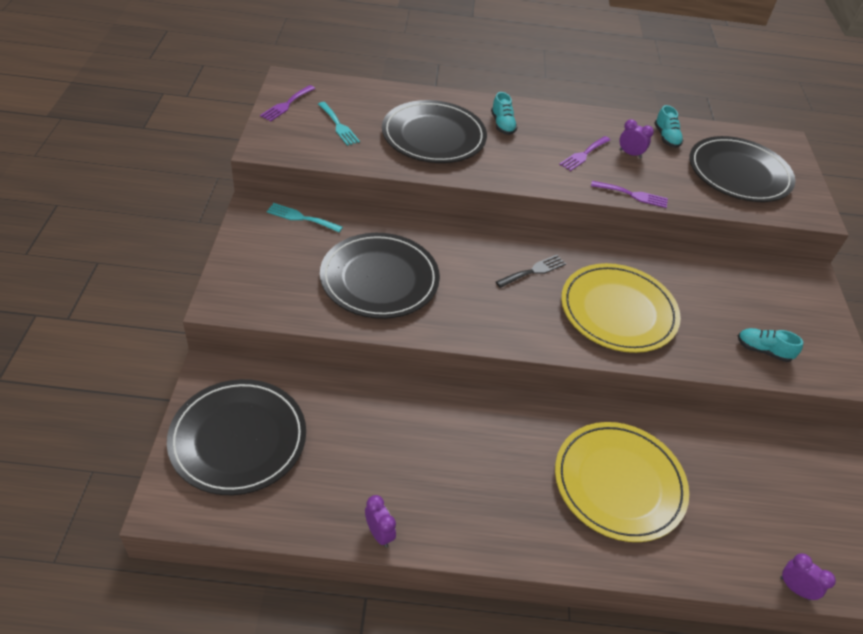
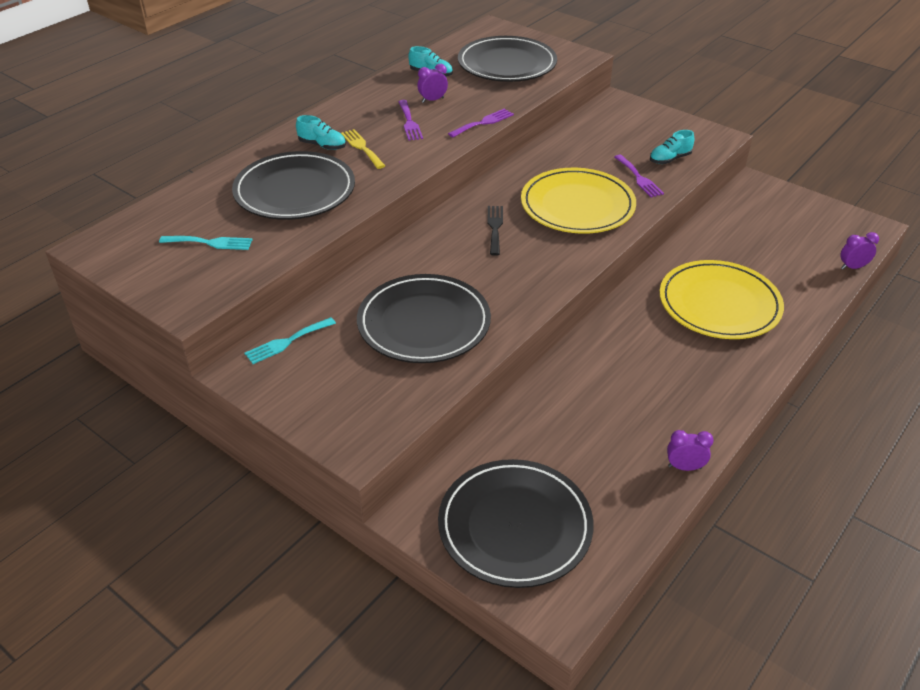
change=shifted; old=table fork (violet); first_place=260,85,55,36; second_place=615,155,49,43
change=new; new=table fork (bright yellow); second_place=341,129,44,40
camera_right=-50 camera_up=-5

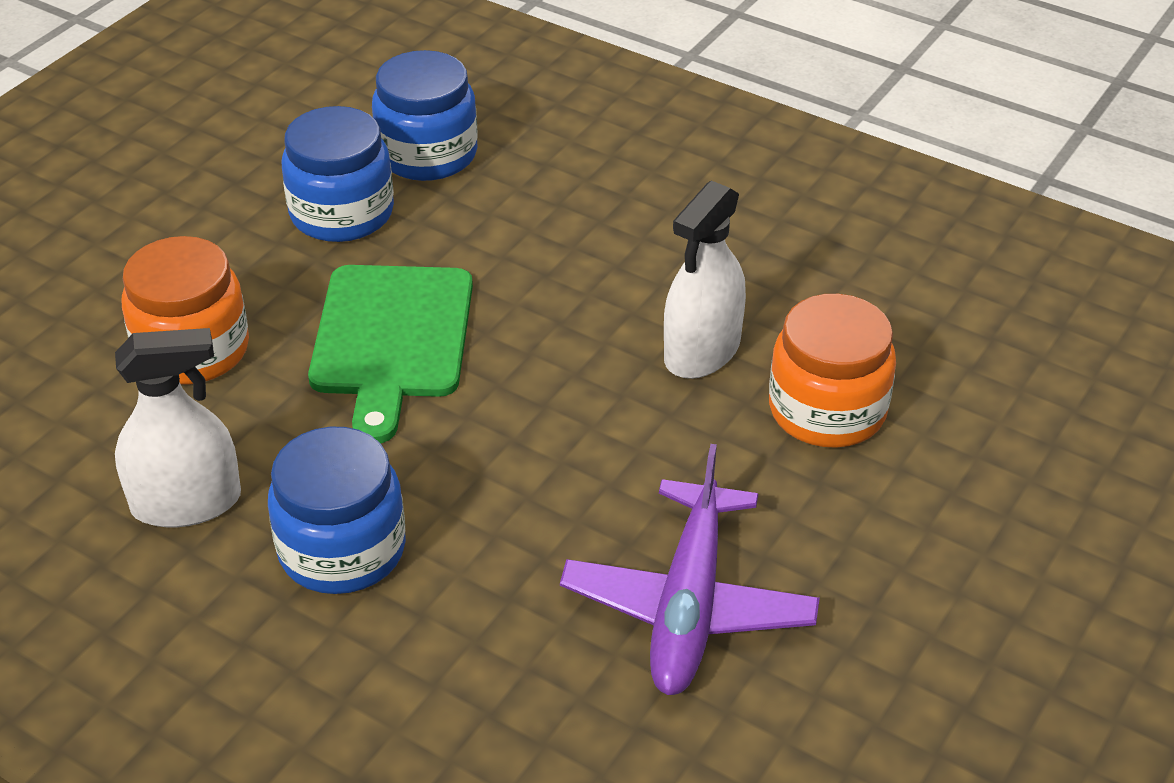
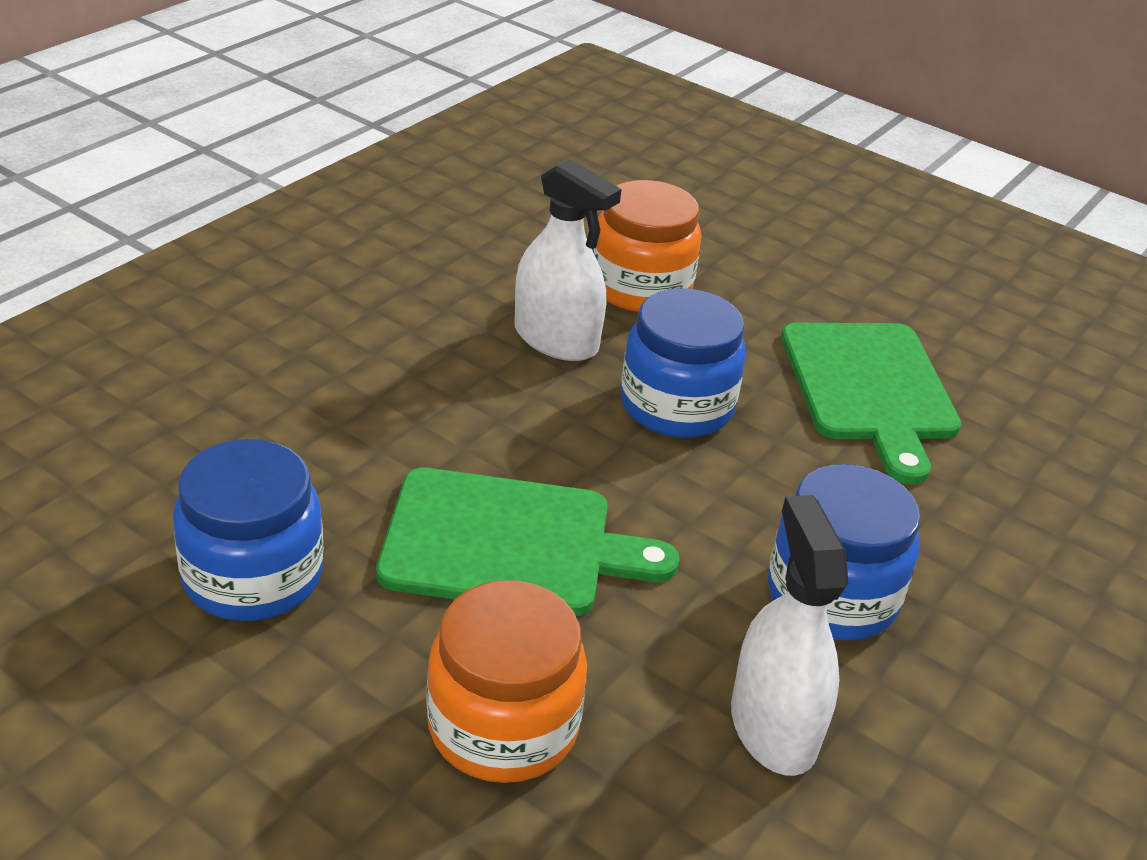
change=shifted; old=jam jar (royal blue); first_place=372,50,106,131; second_place=621,288,125,150
change=swapped; old=toy plane (violet); new=cutting board (green); first_place=560,444,260,251; second_place=781,323,180,161
camera_right=-90 camera_up=-5

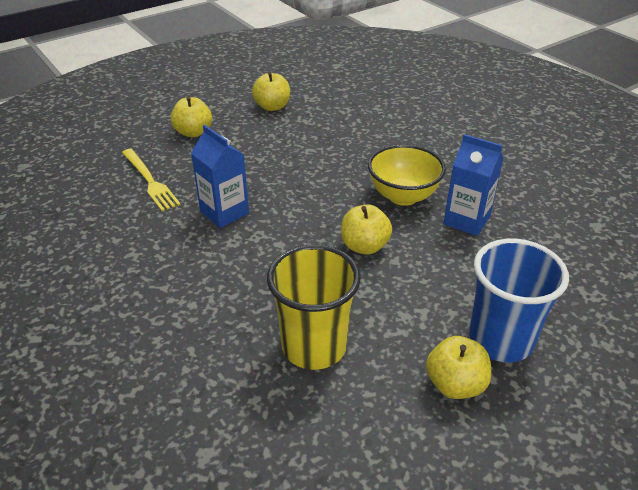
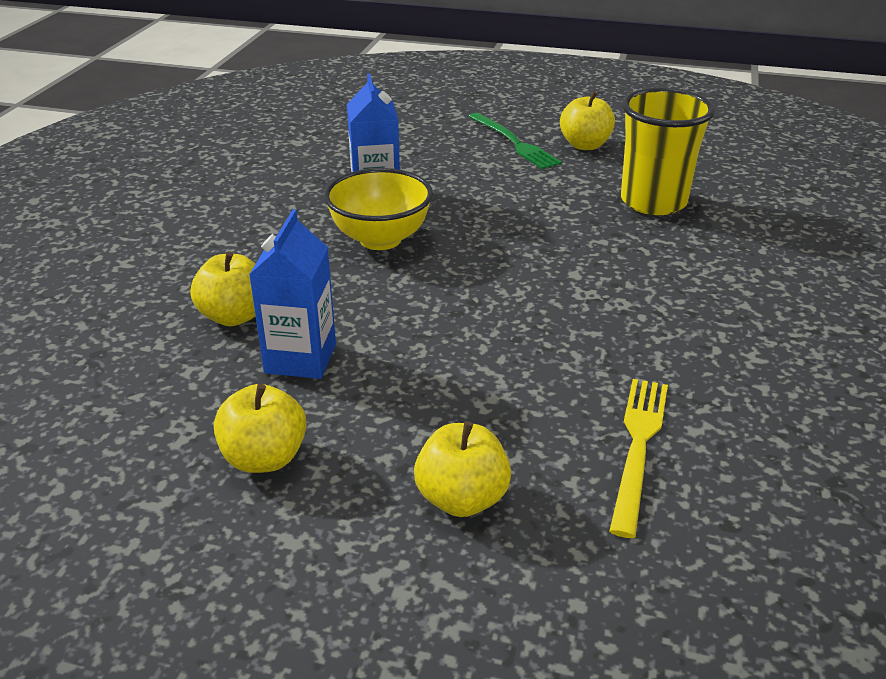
change=shifted; old=juice carton (royal blue); first_place=191,125,58,103; second_place=249,209,87,170
change=shifted; old=toy apple (bright yellow); first_place=341,205,51,50; second_place=190,251,65,75
change=swapped; old=beaker (royal blue); new=table fork (green); first_place=469,239,100,123; second_place=468,113,94,56
camera_right=-130 camera_up=-5

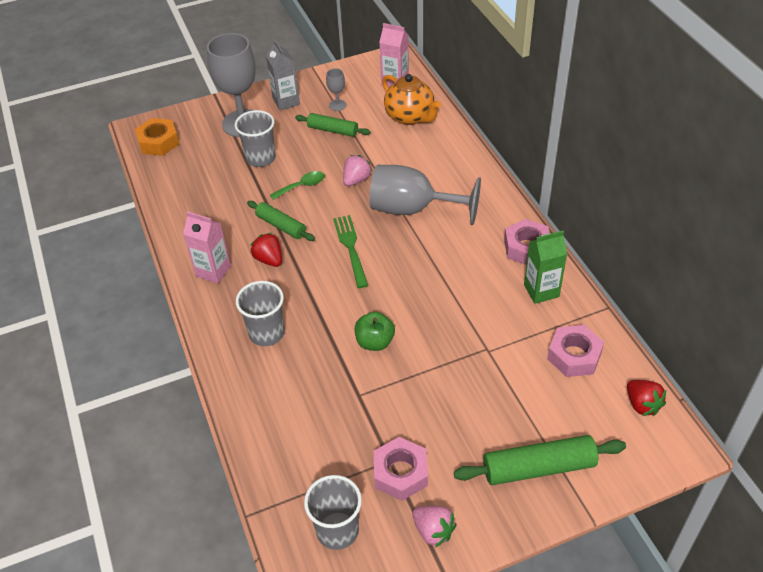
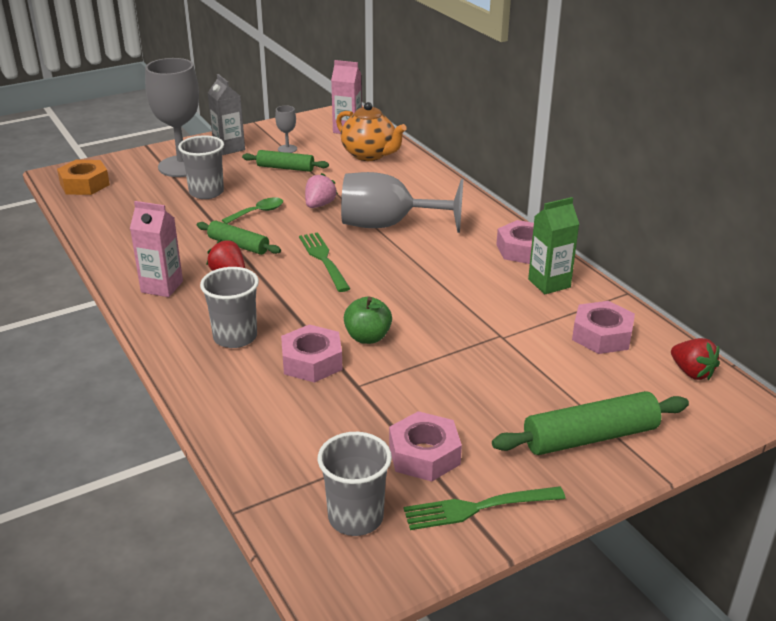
change=swapped; old=strawberry (rosy); new=table fork (green); first_place=412,506,45,42; second_place=404,486,162,44
change=new; new=hexagon nut (rosy); second_place=281,324,62,59
camera_right=-10 camera_up=-15

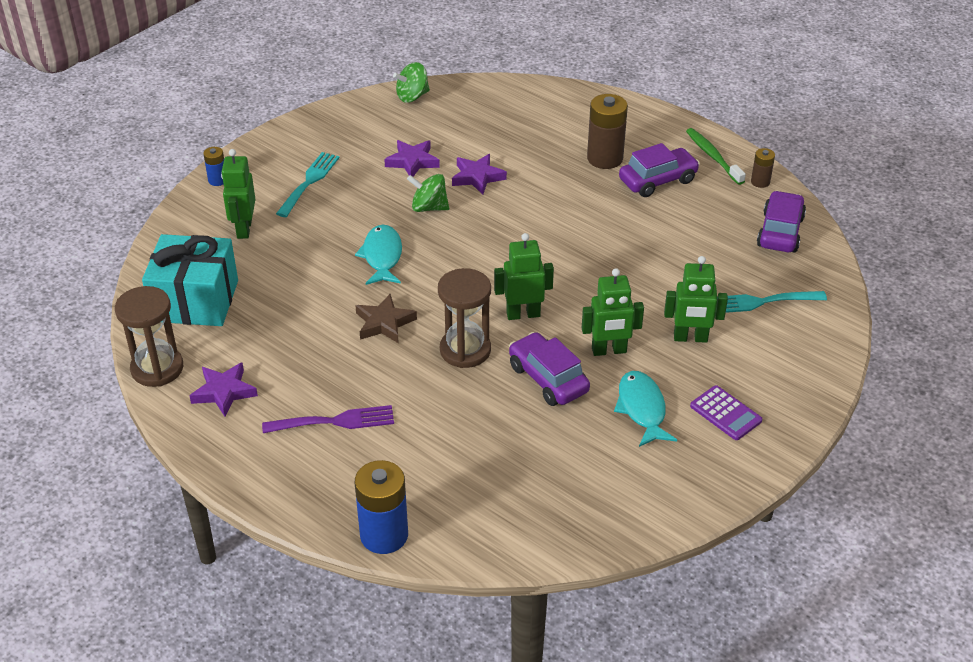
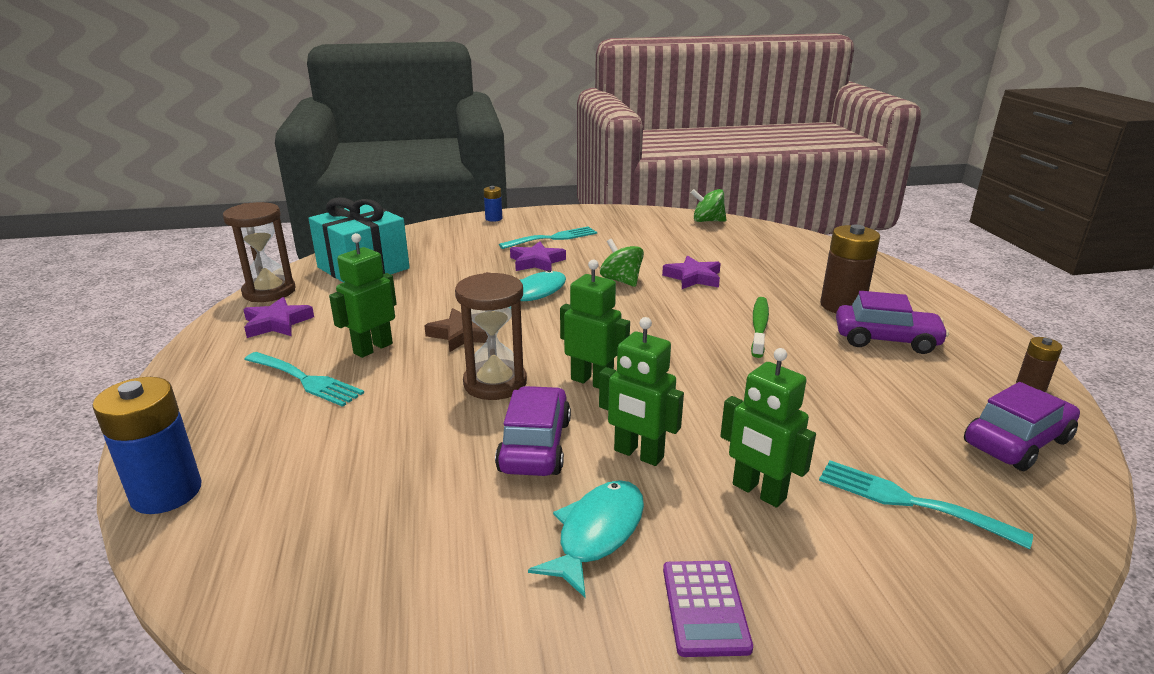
change=shifted; old=dental brush (green); first_place=686,128,60,57; second_place=751,297,18,61
change=shifted; old=star shape (violet); first_place=384,140,56,37; second_place=510,241,56,30
change=shifted; old=robot (green); first_place=221,149,35,90; second_place=329,233,68,125
change=repainted; old=table fork (violet); new=table fork (teal); first_place=262,405,132,28; second_place=244,352,120,55
camera_right=40 camera_up=-15

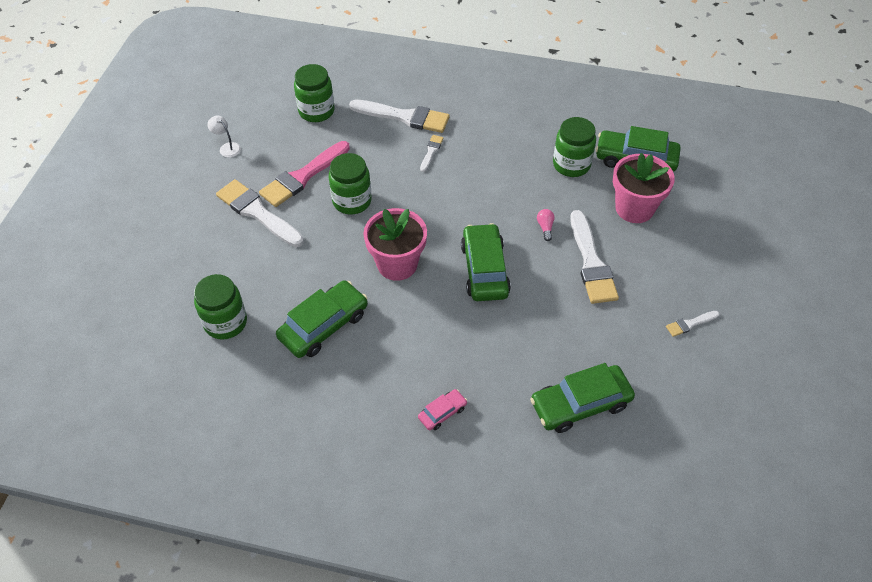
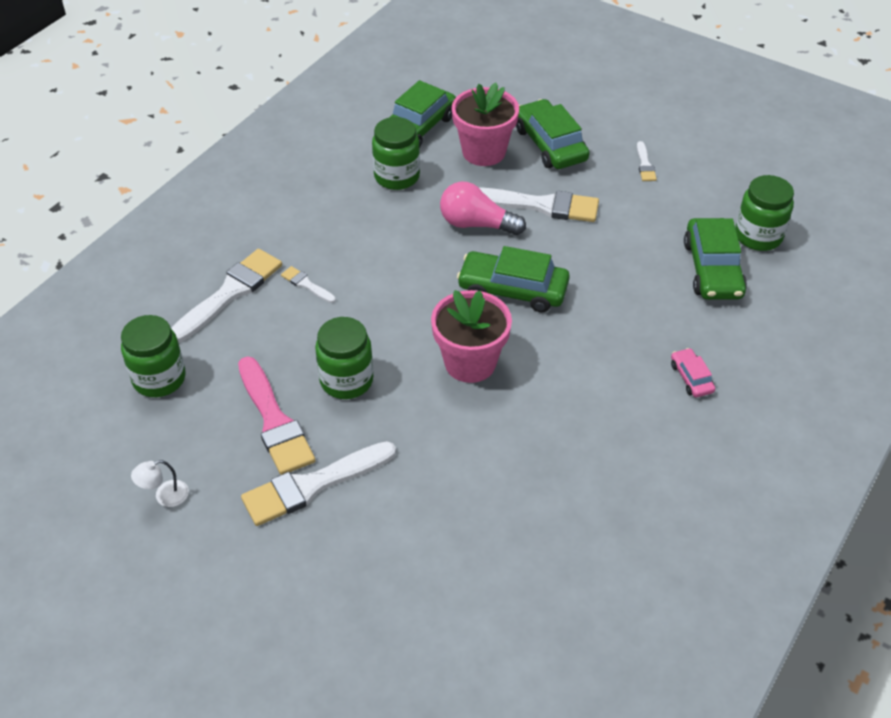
change=scaled; old=light bulb (rosy); first_place=537,209,18,32; second_place=440,182,86,53; factor=2.19
change=shifted; old=jam jar (green); first_place=194,274,53,66; second_place=735,175,59,76
change=shifted; old=toy car (green); first_place=276,280,92,78; second_place=516,99,74,70
camera_right=-70 camera_up=-5

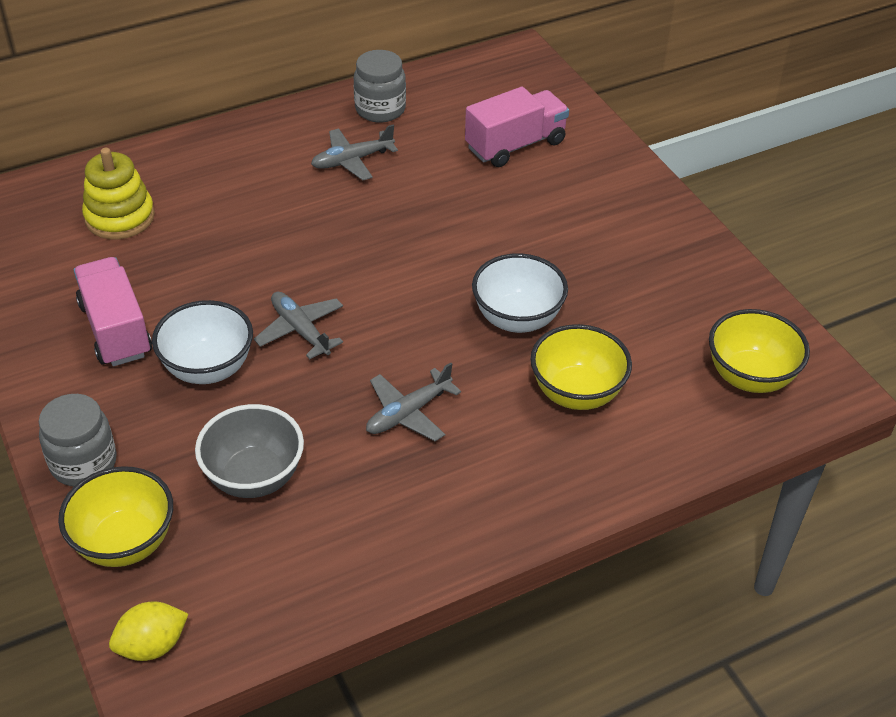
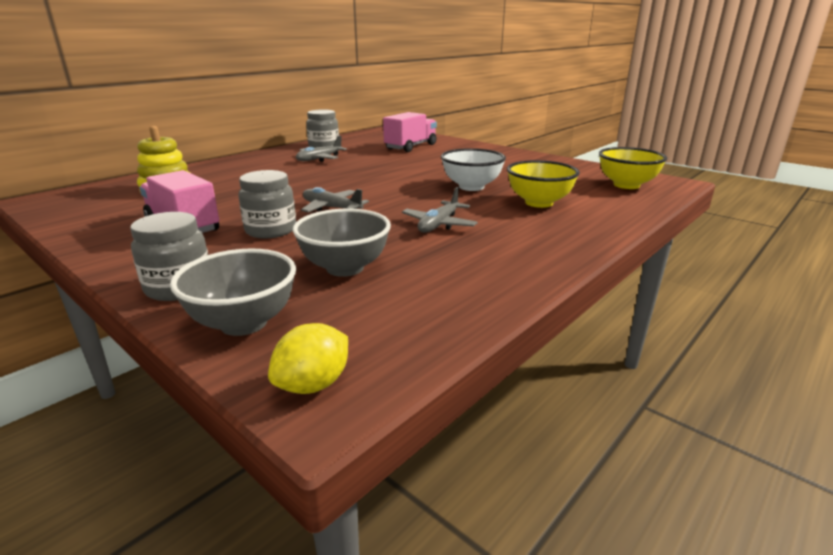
change=swapped; old=serving bowl (snow-white); new=jam jar (gray); first_place=152,300,101,84; second_place=239,170,57,69
change=repainted; old=serving bowl (bright yellow); new=serving bowl (gray); first_place=58,466,115,101; second_place=170,248,126,88
camera_right=-20 camera_up=-20

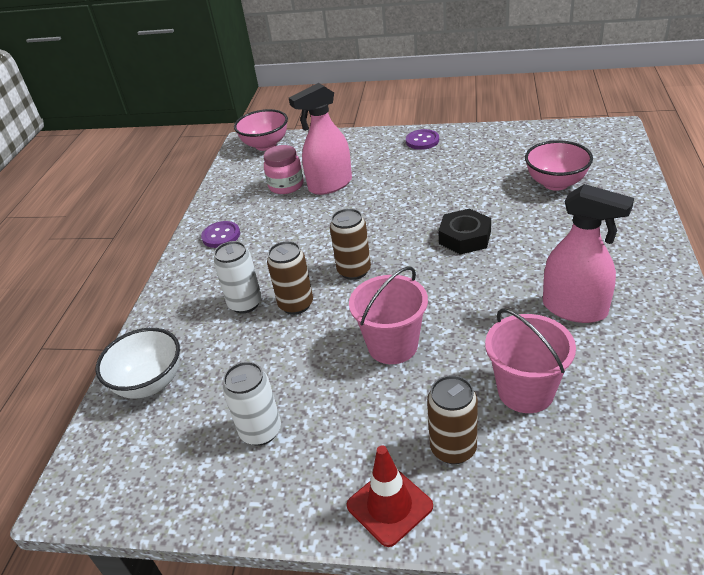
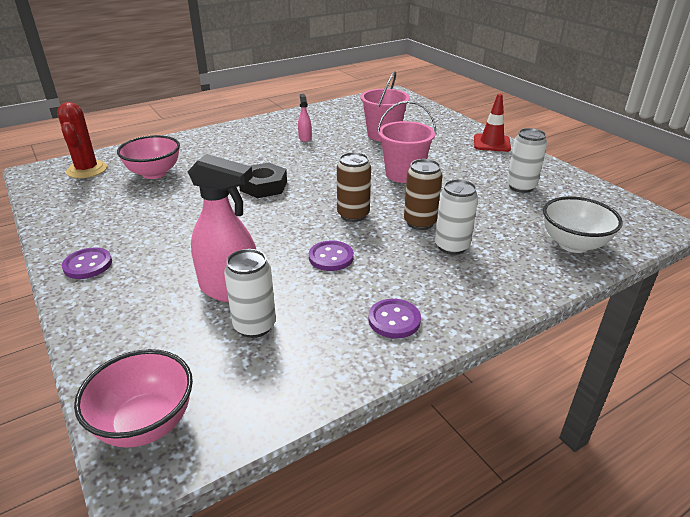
change=swapped; old=jam jar (rosy); new=tin (snow-white); first_place=264,145,40,49; second_place=224,249,52,89
change=scaled; old=sprayer (rosy); first_place=543,184,91,139; second_place=298,94,14,48; factor=0.47
change=gone; old=tin (russet); first_place=427,375,51,89
change=new; new=saguaro cactus (crimson); second_place=57,102,50,76
change=new; new=shirt button (violet); second_place=309,240,45,31
camera_right=-135 camera_up=-5

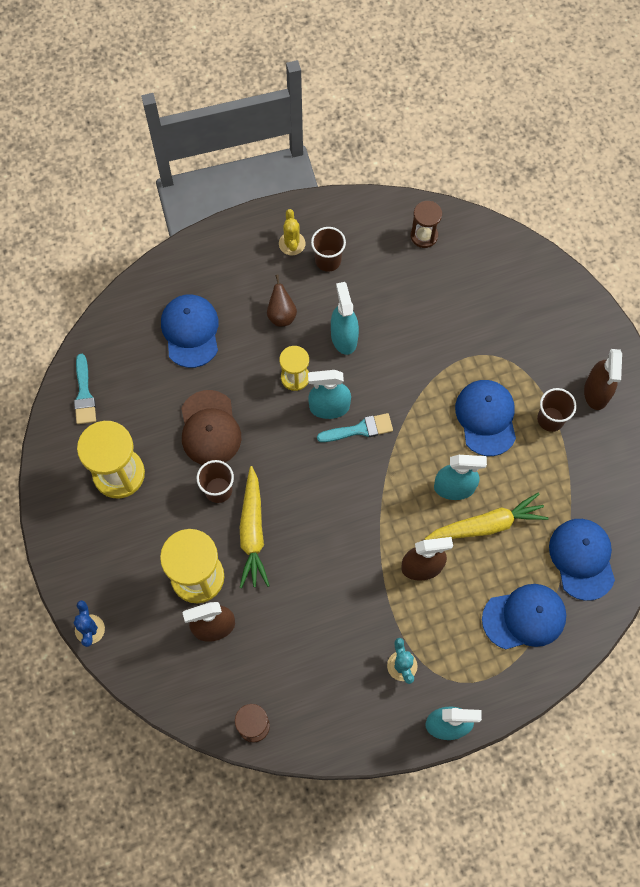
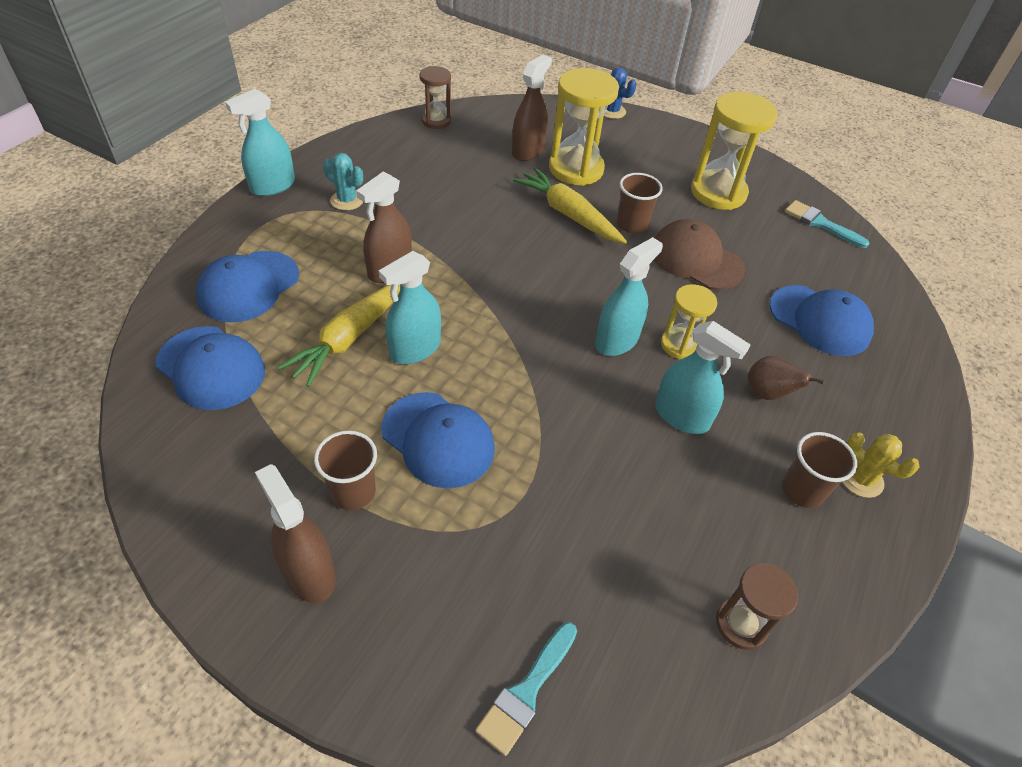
change=shifted; old=paintbrush (teal); first_place=317,413,76,29; second_place=475,622,102,134
camera_right=135 camera_up=-20

